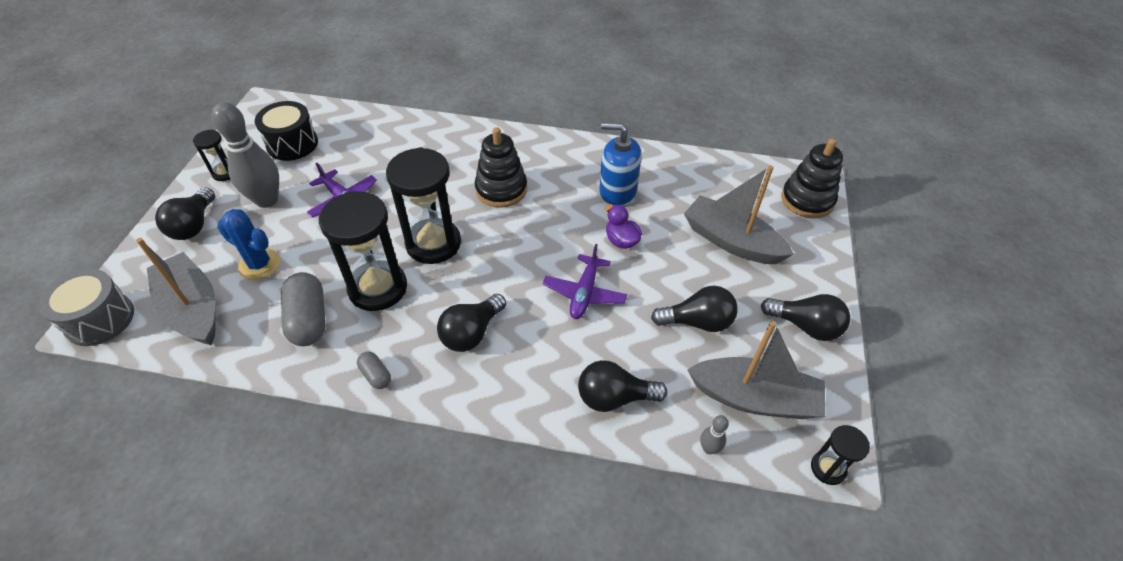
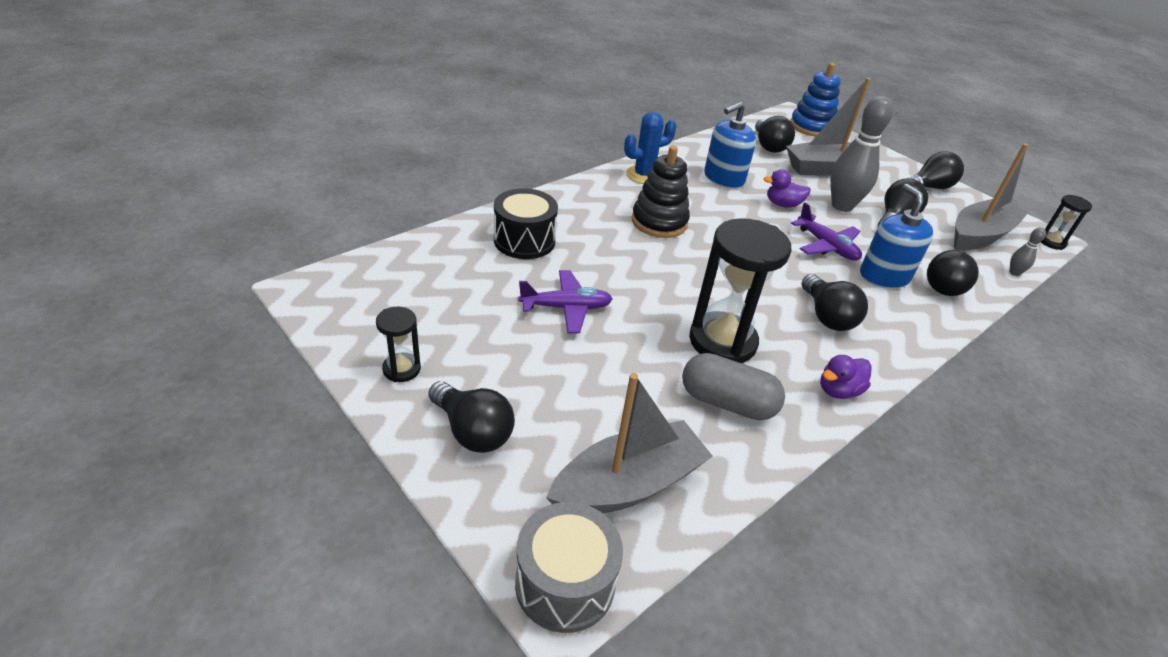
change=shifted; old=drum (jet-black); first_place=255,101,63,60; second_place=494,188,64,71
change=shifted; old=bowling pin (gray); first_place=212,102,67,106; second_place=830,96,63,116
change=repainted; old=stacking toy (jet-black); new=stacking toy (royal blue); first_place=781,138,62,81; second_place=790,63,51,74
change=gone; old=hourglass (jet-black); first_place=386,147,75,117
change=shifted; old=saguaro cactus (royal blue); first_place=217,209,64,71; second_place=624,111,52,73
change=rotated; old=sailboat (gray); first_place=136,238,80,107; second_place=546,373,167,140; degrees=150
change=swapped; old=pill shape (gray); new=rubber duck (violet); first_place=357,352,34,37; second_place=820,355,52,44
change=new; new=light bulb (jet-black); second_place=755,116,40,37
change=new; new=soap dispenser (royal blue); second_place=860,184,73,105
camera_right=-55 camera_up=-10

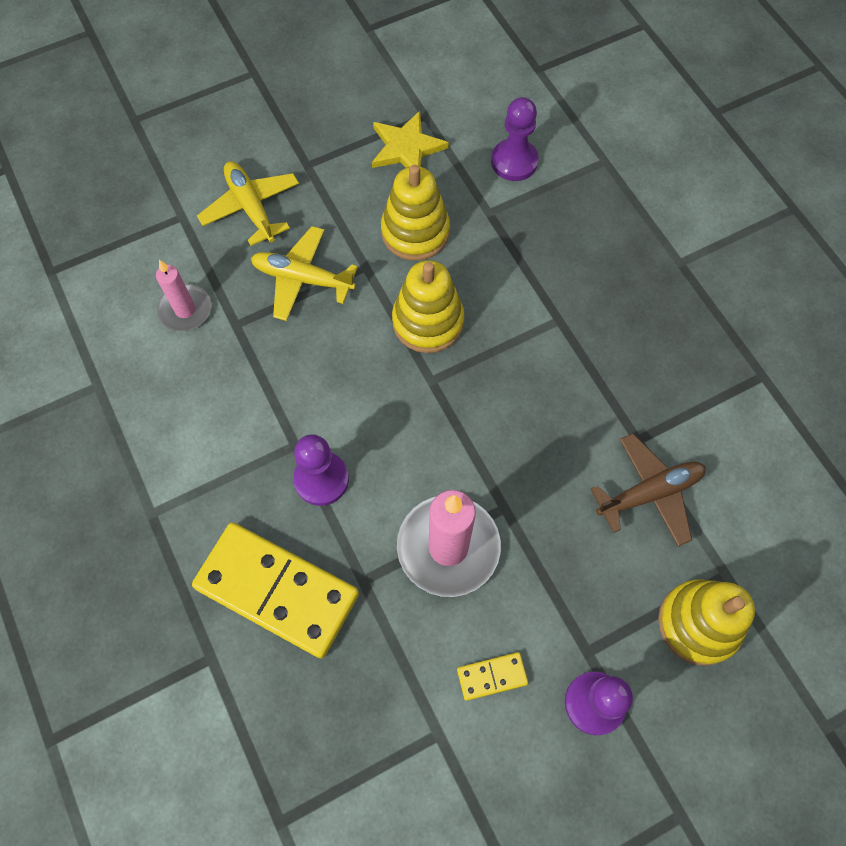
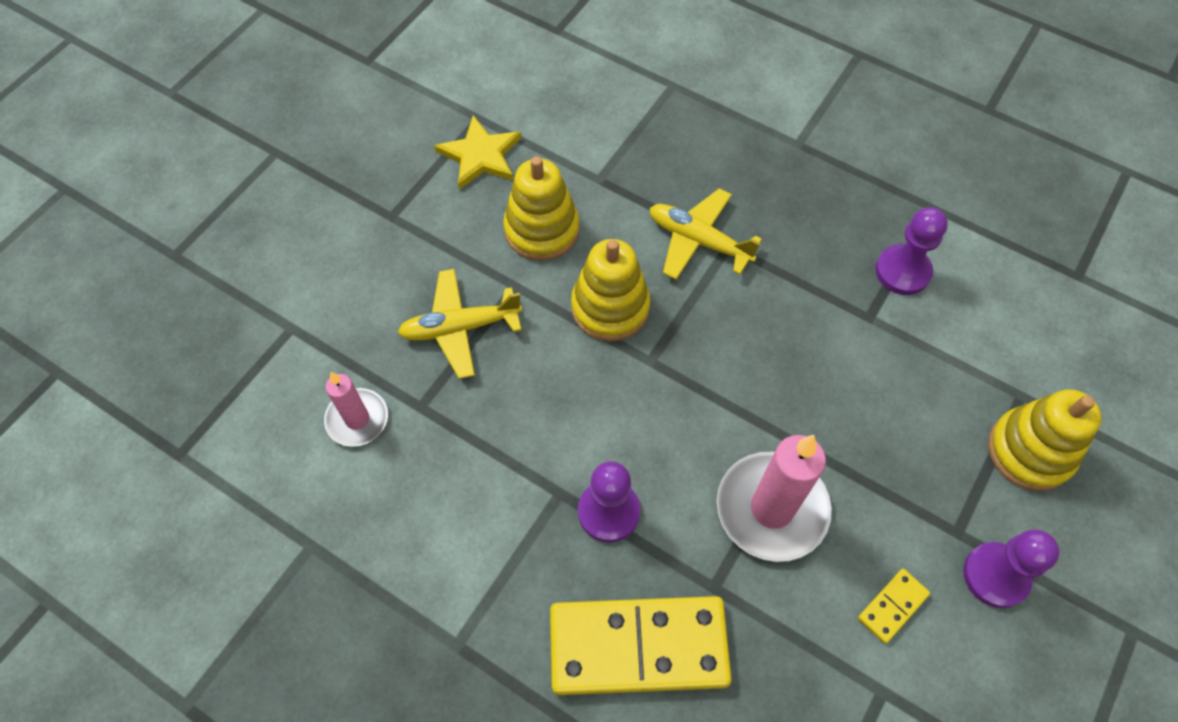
change=shifted; old=chess pawn (violet); first_place=491,97,48,84; second_place=875,207,73,88
change=shifted; old=toy plane (bright yellow); first_place=197,161,102,85; second_place=650,188,112,92
change=gone; old=toy plane (russet); first_place=591,433,115,114
camera_right=-30 camera_up=-5

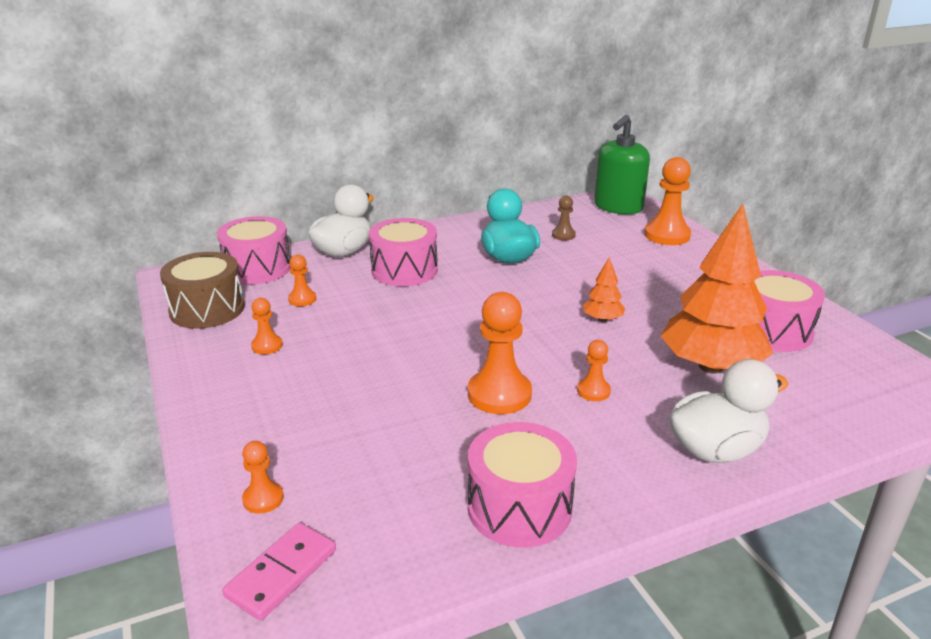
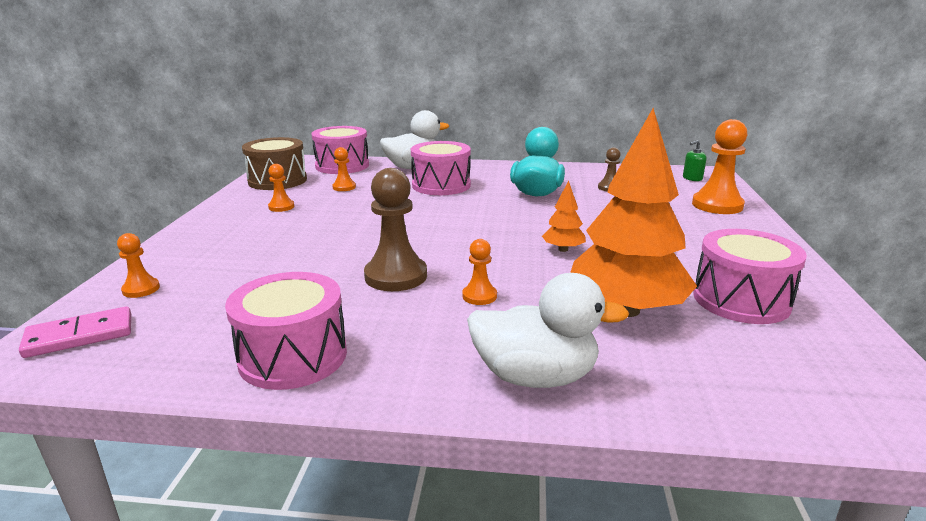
change=scaled; old=soap dispenser (green); first_place=594,115,56,99; second_place=683,140,24,41; factor=0.41
change=repainted; old=chess pawn (bright orange); new=chess pawn (russet); first_place=468,292,64,122; second_place=364,168,63,123
camera_right=30 camera_up=-5

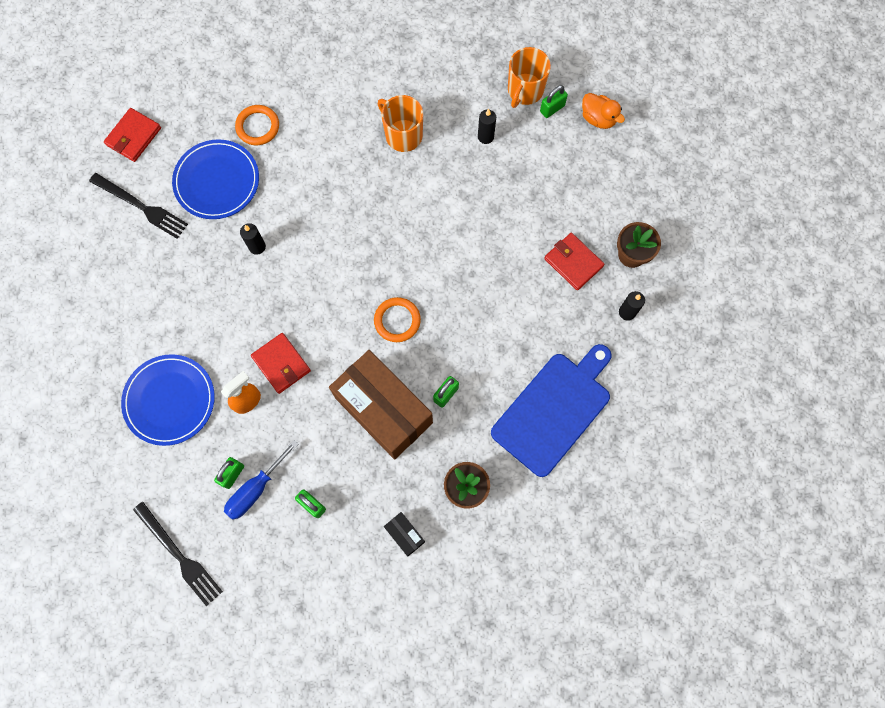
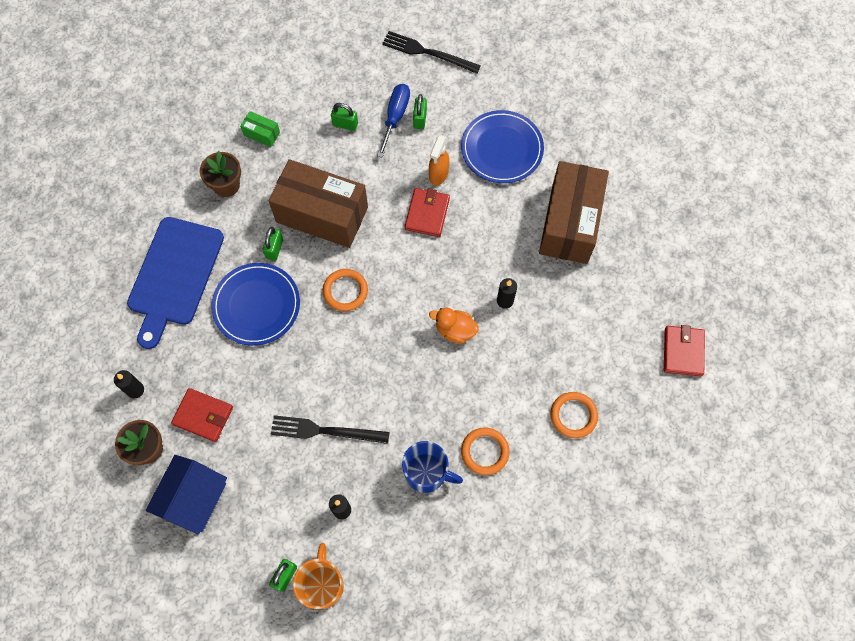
change=shifted; old=rubber duck (bright orange); first_place=582,93,43,36; second_place=429,307,50,37
change=repainted; old=tea mug (bright orange); new=tea mug (royal blue); first_place=378,95,45,57; second_place=402,441,61,52
change=shifted; old=flat dish (royal blue); first_place=172,139,87,80; second_place=211,263,89,83
change=shifted; old=table fork (jet-black); first_place=89,173,99,66; second_place=271,415,119,29
change=rotated; old=wallet (crimson); first_place=251,333,60,61; second_place=405,188,45,49; degrees=75
change=repainted; old=parcel (jet-black); new=parcel (green); first_place=384,512,41,44; second_place=240,111,40,36
change=new; new=parcel (russet); second_place=539,161,70,103
change=new; new=ring (bright orange); second_place=461,427,48,48
change=new; new=cottage (royal blue); second_place=146,455,81,80
camera_right=155 camera_up=-5

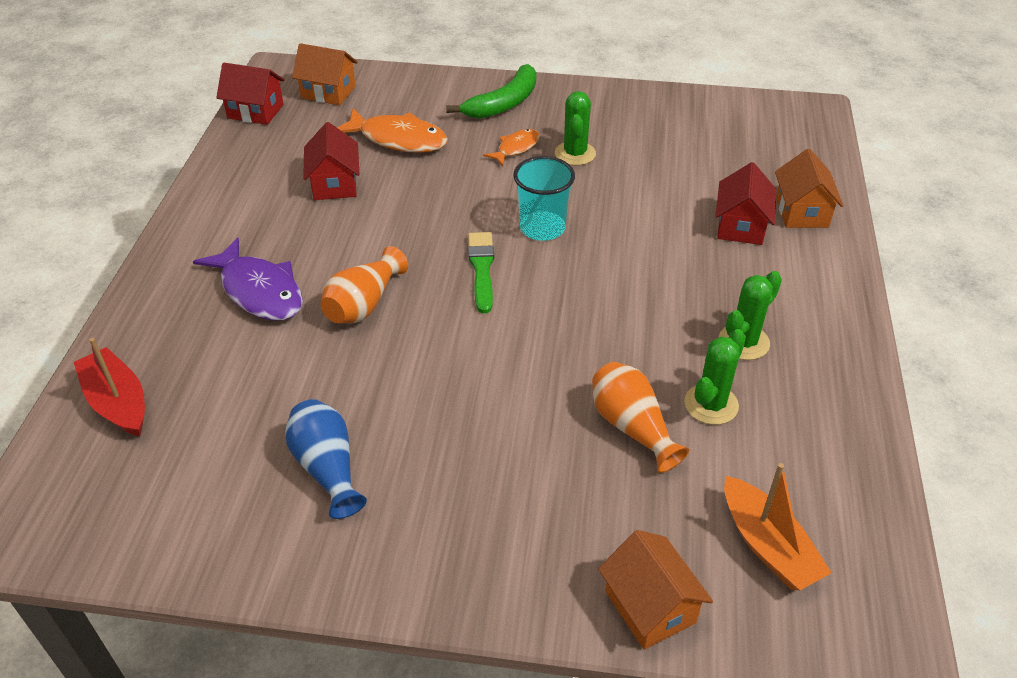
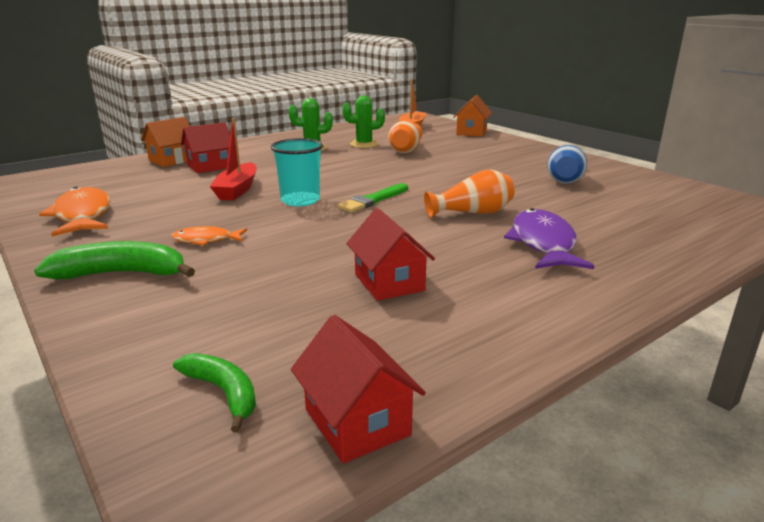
change=swapped; old=cottage (bright orange); new=toy banana (green); first_place=292,43,66,62; second_place=173,353,83,79
change=gone; old=saguaro cactus (green); first_place=555,91,41,75
change=shifted; old=fish figure (bright orange); first_place=337,108,111,45; second_place=39,186,72,51
change=rotated; old=cottage (crimson); first_place=303,122,56,78; second_place=346,208,89,93; degrees=-60
change=shifted; old=sailboat (crimson); first_place=74,338,71,99; second_place=210,118,47,82
camera_right=-135 camera_up=-20

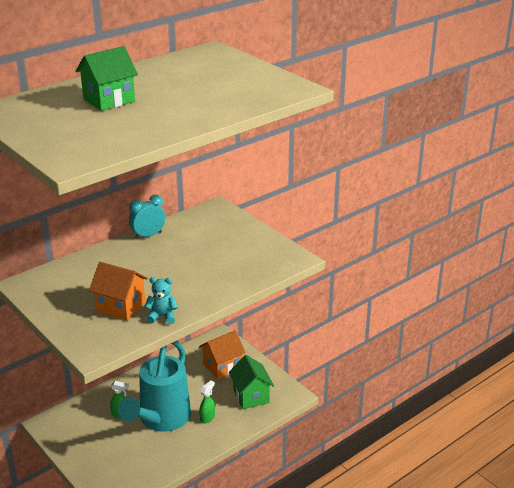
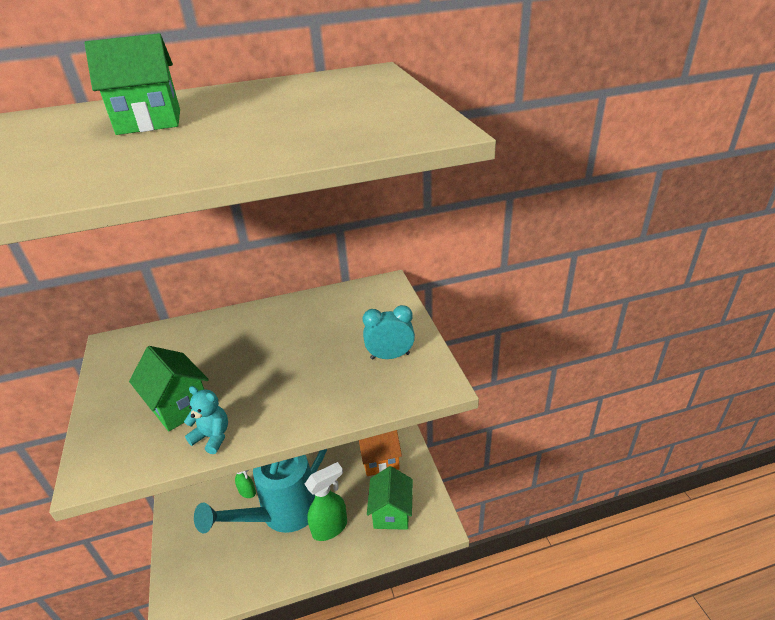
change=shifted; old=clock (teal); first_place=129,195,36,44; second_place=363,305,52,54
change=repainted; old=cottage (bright orange); new=cottage (green); first_place=89,262,59,59; second_place=129,346,80,85
change=scaled; old=sprayer (green); first_place=199,381,16,42; second_place=305,462,42,79; factor=1.74
camera_right=25 camera_up=5

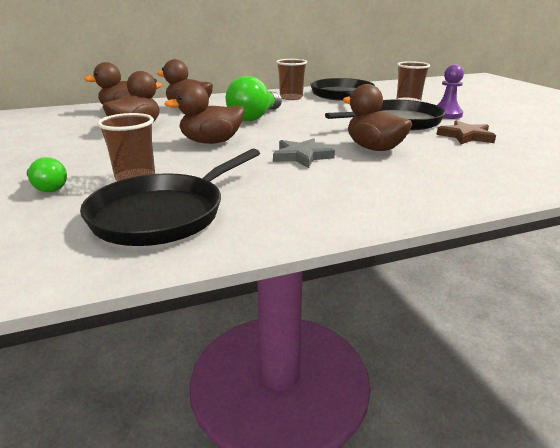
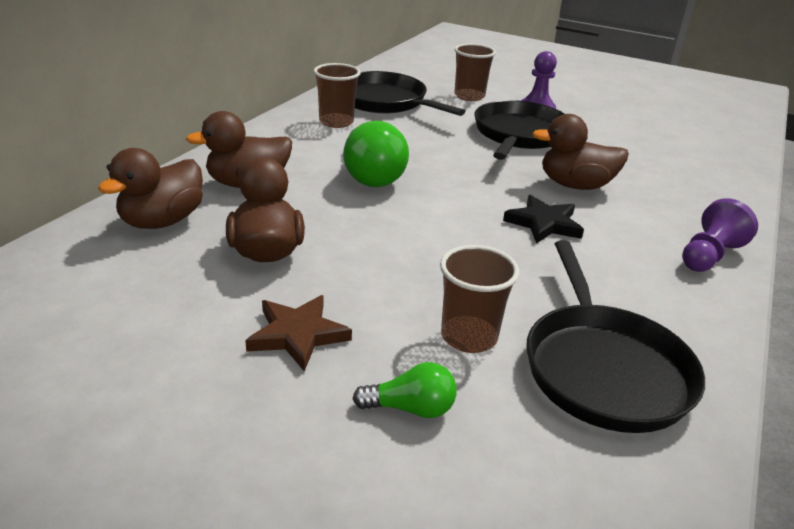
change=gone; old=rubber duck (russet); first_place=164,83,81,61
change=shifted; old=star shape (russet); first_place=436,120,60,24; second_place=245,295,107,76
change=repainted; old=star shape (gray); new=star shape (jet-black); first_place=273,138,62,30; second_place=503,195,81,49
change=new; new=chess pawn (violet); second_place=682,198,76,74
camera_right=-45 camera_up=5

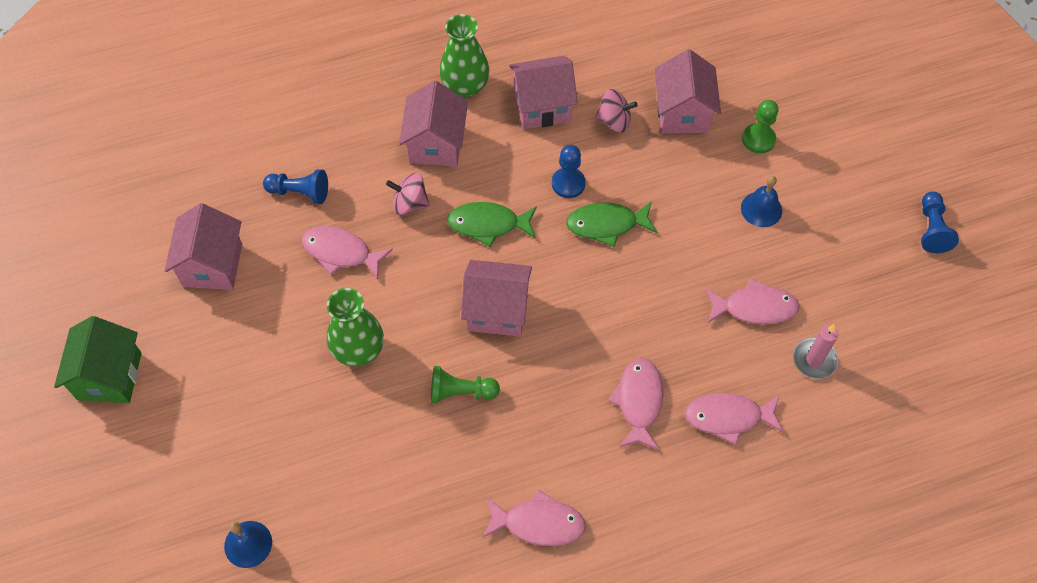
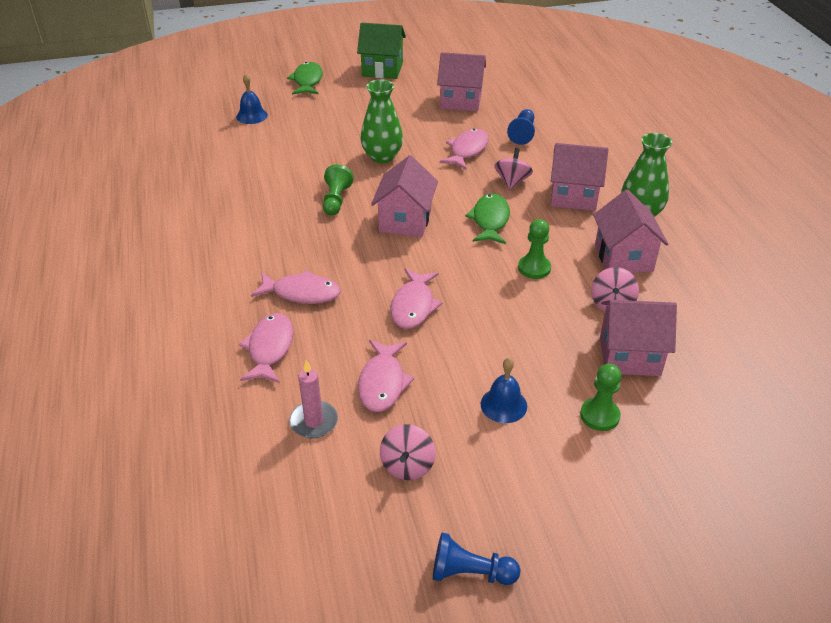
change=repainted; old=chess pawn (royal blue); new=chess pawn (green); first_place=552,145,34,53; second_place=518,219,33,60
change=shifted; old=fish figure (green); first_place=566,201,91,46; second_place=287,62,36,33
change=shifted; old=fish figure (rosy); first_place=482,489,104,57; second_place=390,269,53,60
change=new; new=toy top (rosy); second_place=380,424,55,56
camera_right=95 camera_up=-20

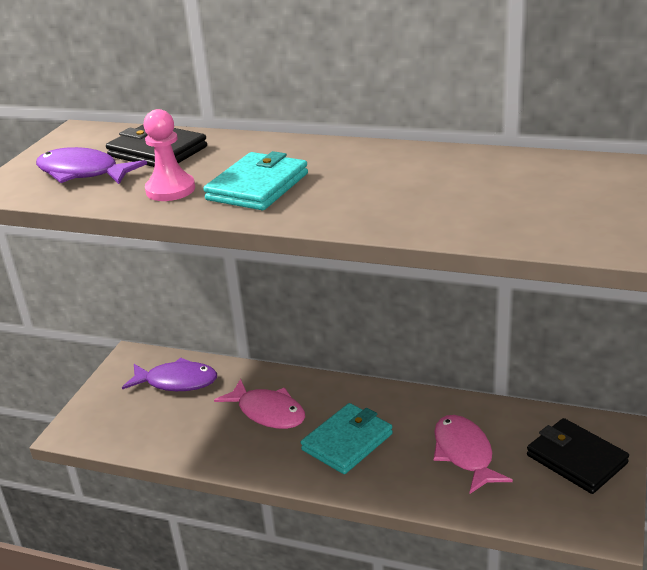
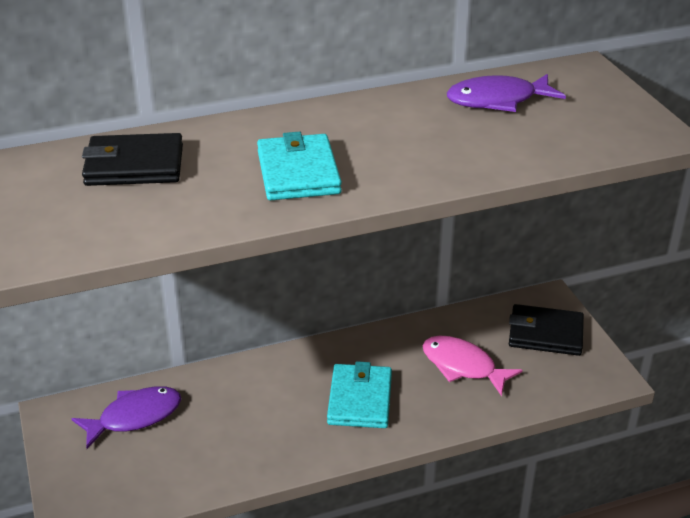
change=gone; old=chess pawn (rosy); first_place=143,109,52,92
change=shifted; old=fish figure (violet); first_place=36,147,111,37; second_place=447,74,119,38
change=gone; old=fish figure (rosy); first_place=214,379,91,50
camera_right=-40 camera_up=5

